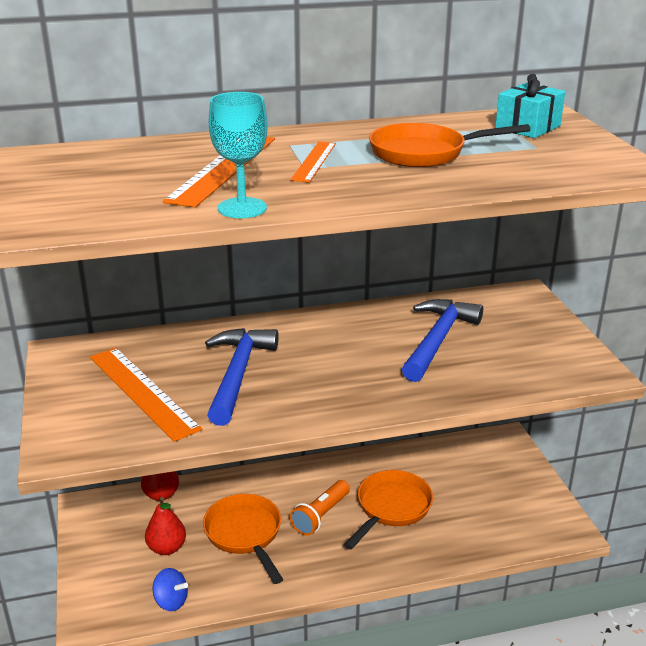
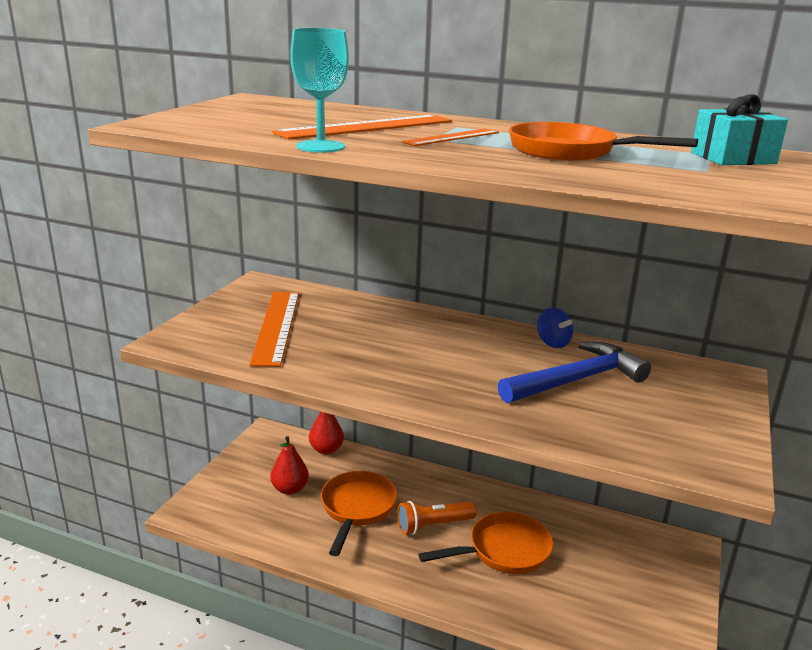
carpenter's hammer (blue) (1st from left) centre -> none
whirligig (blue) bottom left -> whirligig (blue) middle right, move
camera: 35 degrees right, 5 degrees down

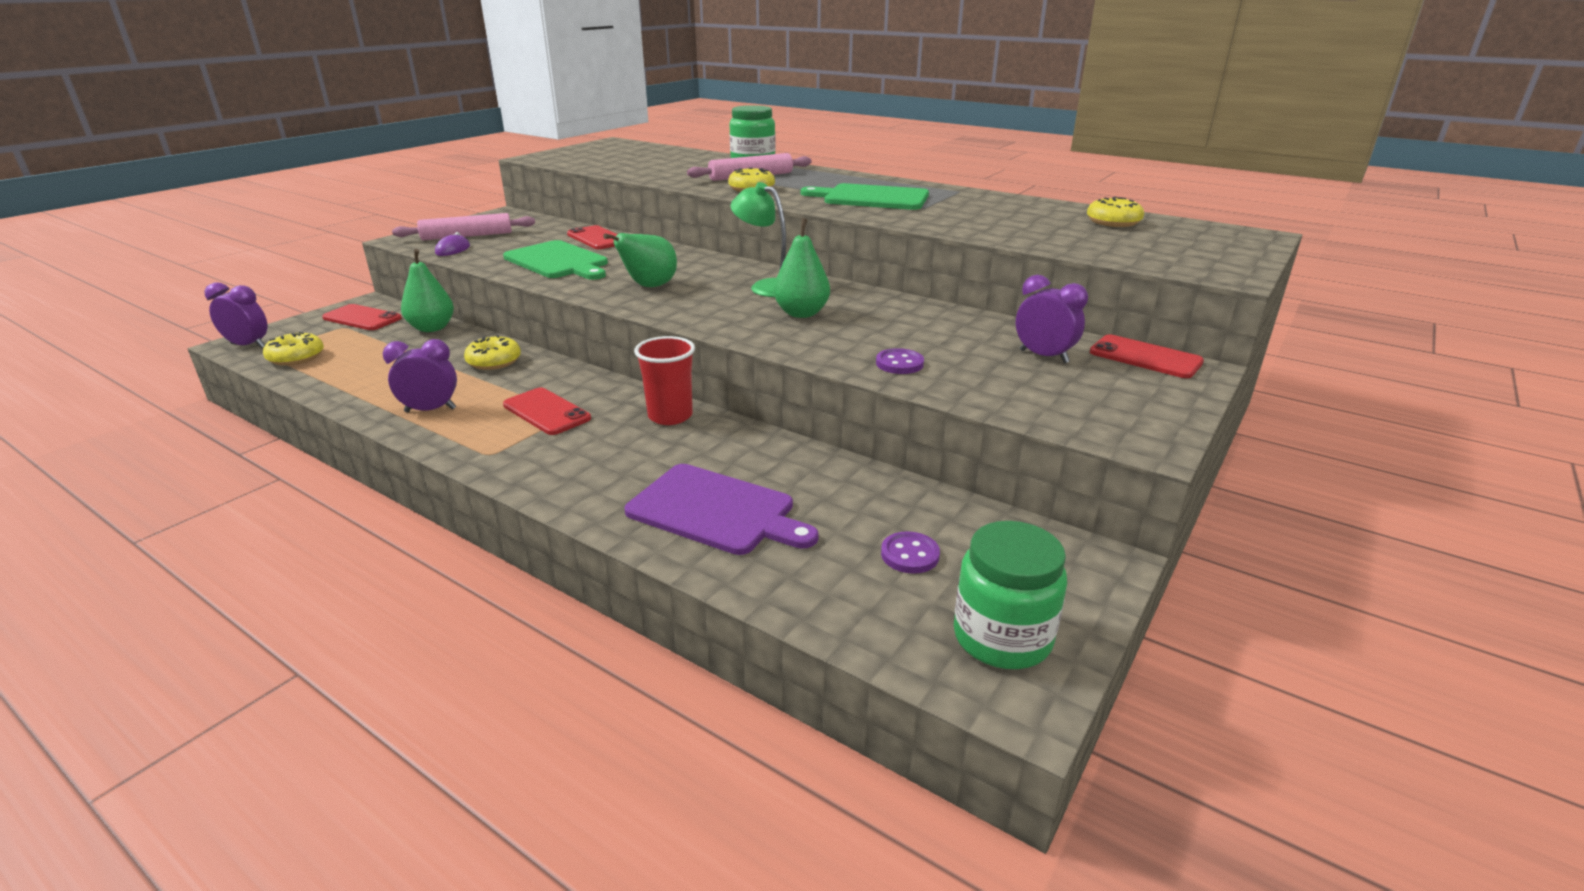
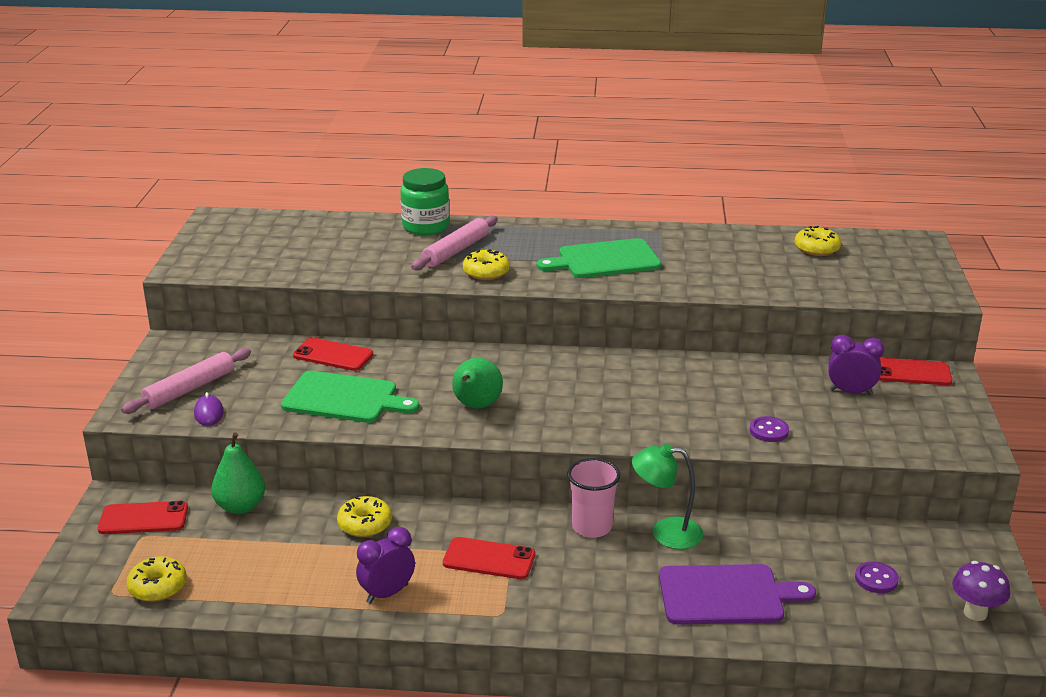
reading lamp (green) top centre -> reading lamp (green) bottom centre, move
pear fruit (green) (3rd from left) top centre -> none
clock (royal purple) (1st from left) middle left -> none
cup (scarlet) centre -> cup (rose-pink) bottom centre
preserve jar (green) (2nd from left) bottom centre -> mushroom (royal purple) bottom right
camera: 30 degrees left, 0 degrees up

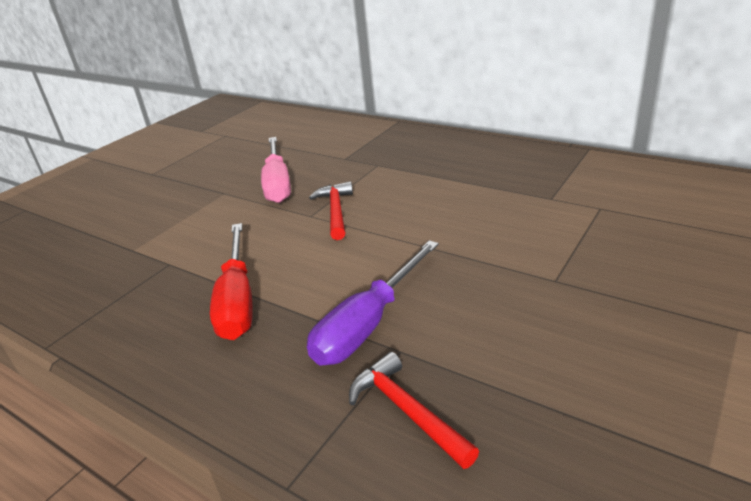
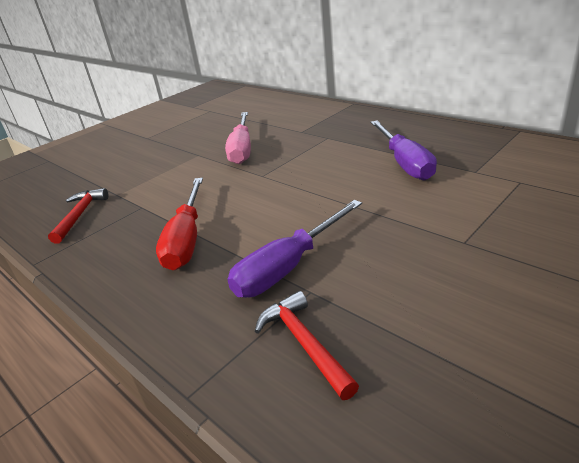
carpenter's hammer (scarlet) (1st from left) centre -> carpenter's hammer (scarlet) (1st from left) middle left, move
none -> screwdriver (royal purple) (2nd from left) top right
camera: 10 degrees right, 0 degrees up

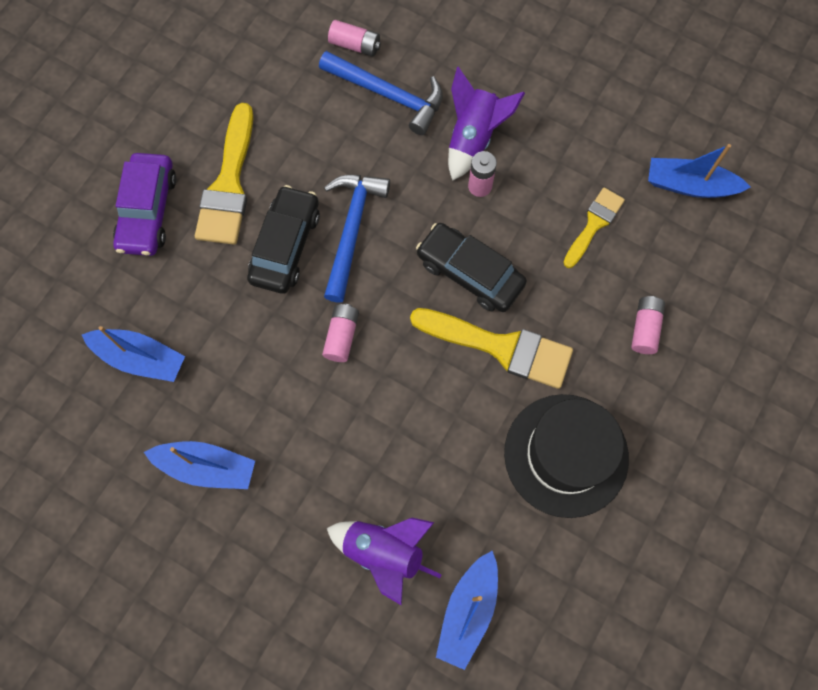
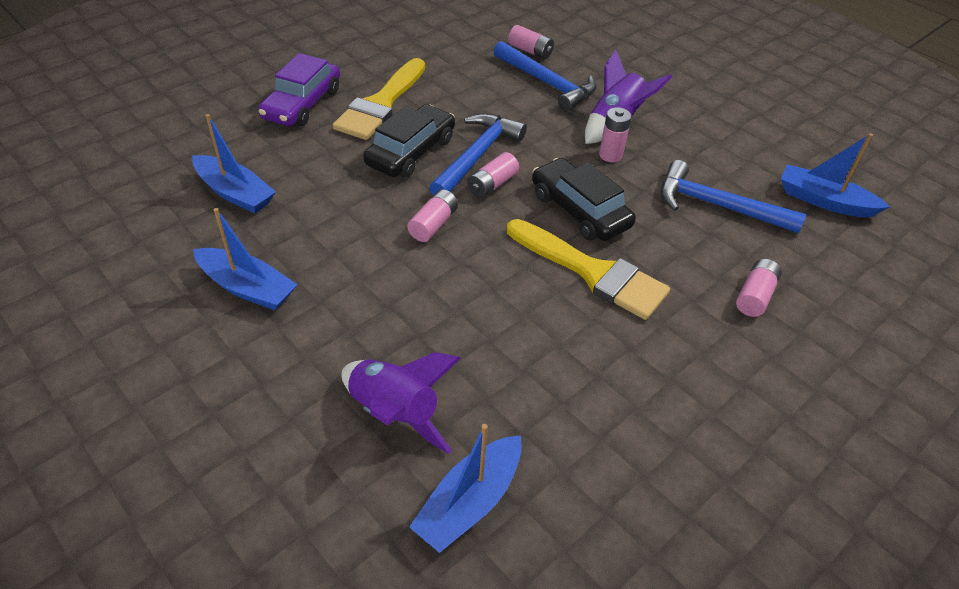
paintbrush (bright yellow) (3rd from left) top right -> carpenter's hammer (blue) (3rd from left) top right
top hat (jet-black) middle right -> none
none -> battery (rose-pink) (2nd from left) top centre
camera: 15 degrees right, 25 degrees down

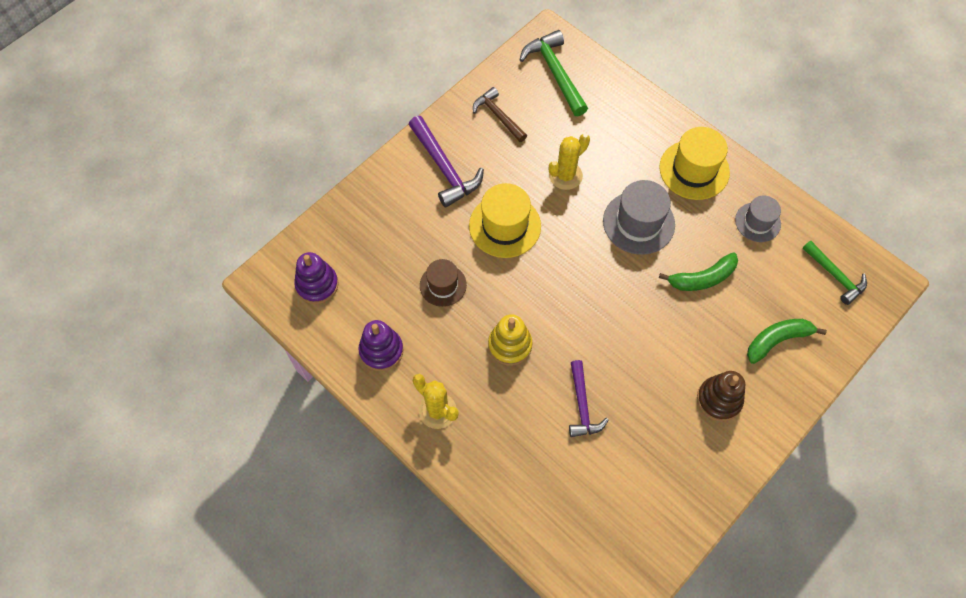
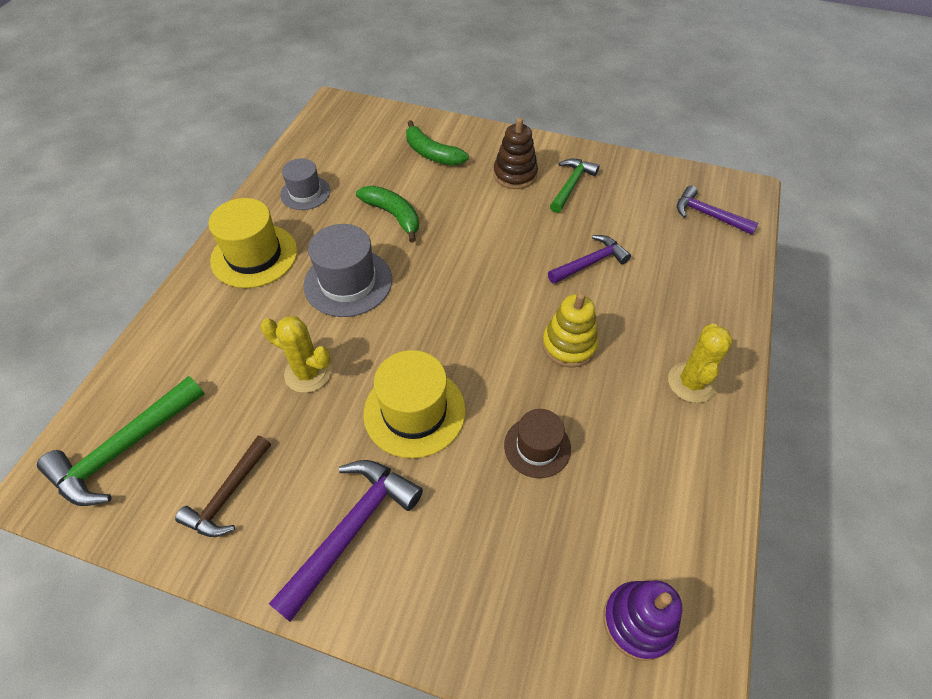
carpenter's hammer (green) (2nd from left) middle right -> carpenter's hammer (green) (2nd from left) top centre, move
stacking toy (royal purple) (2nd from left) centre -> none
none -> carpenter's hammer (royal purple) (3rd from left) top right
camera: 115 degrees left, 10 degrees down

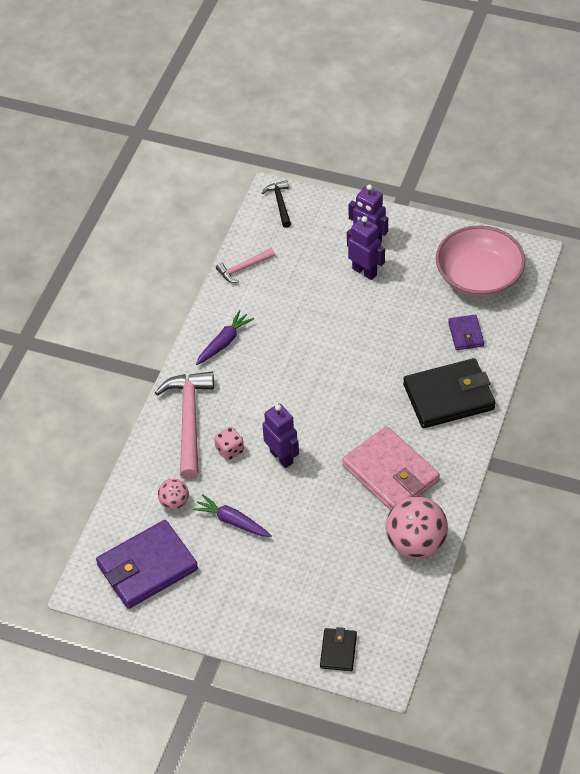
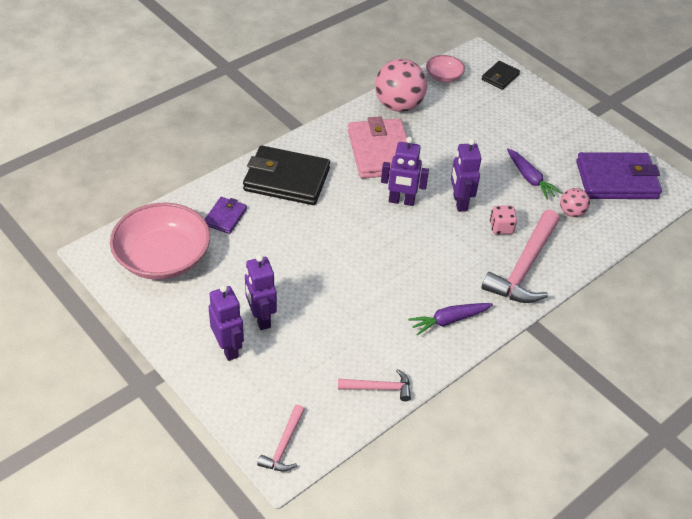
carpenter's hammer (jet-black) top centre -> carpenter's hammer (rose-pink) (1st from left) bottom centre
none -> serving bowl (rose-pink) (2nd from left) top centre
none -> robot (royal purple) (3rd from left) top centre
camera: 155 degrees left, 5 degrees down

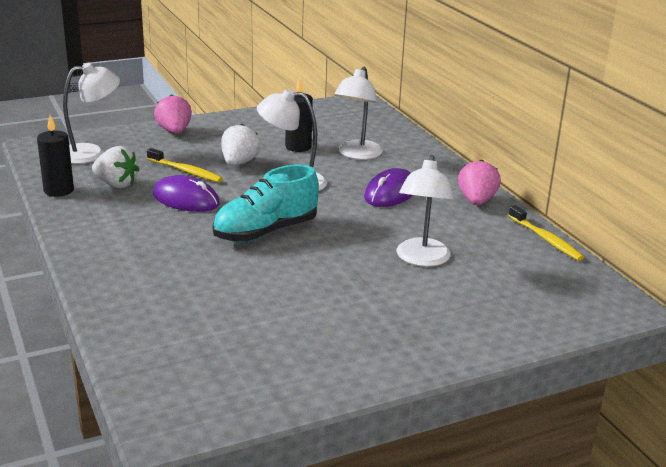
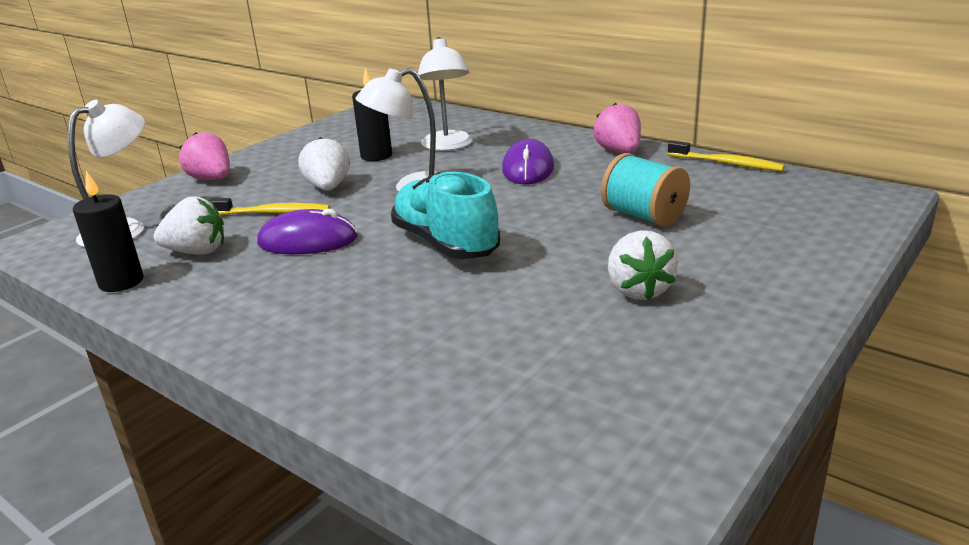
reading lamp (snow-white) (4th from left) centre -> reel of thread (turquoise) centre
shoe (turquoise) centre, 120 degrees clockwise
none -> strawberry (snow-white) (3rd from left) centre
camera: 25 degrees left, 0 degrees up

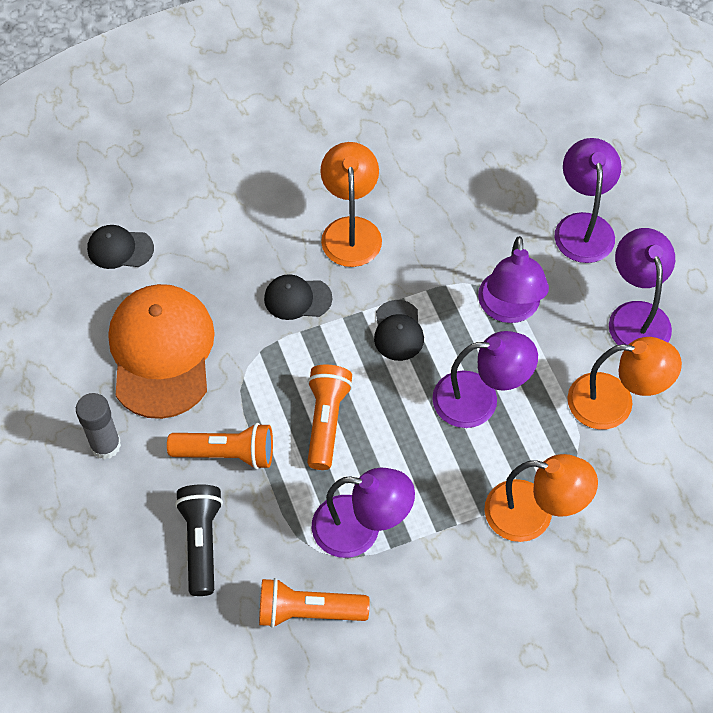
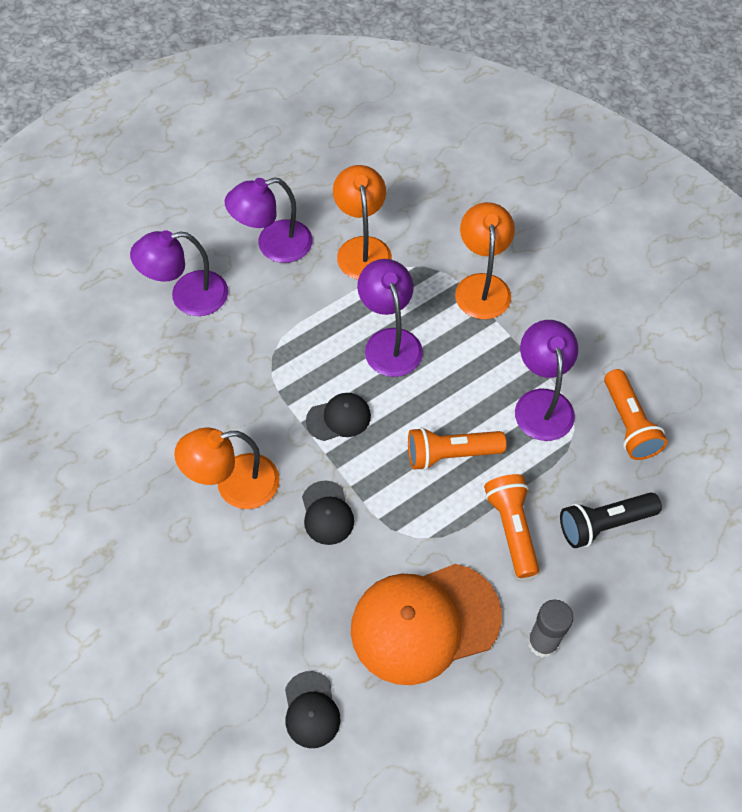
reading lamp (royal purple) (3rd from left) middle right -> none
camera: 105 degrees left, 0 degrees up

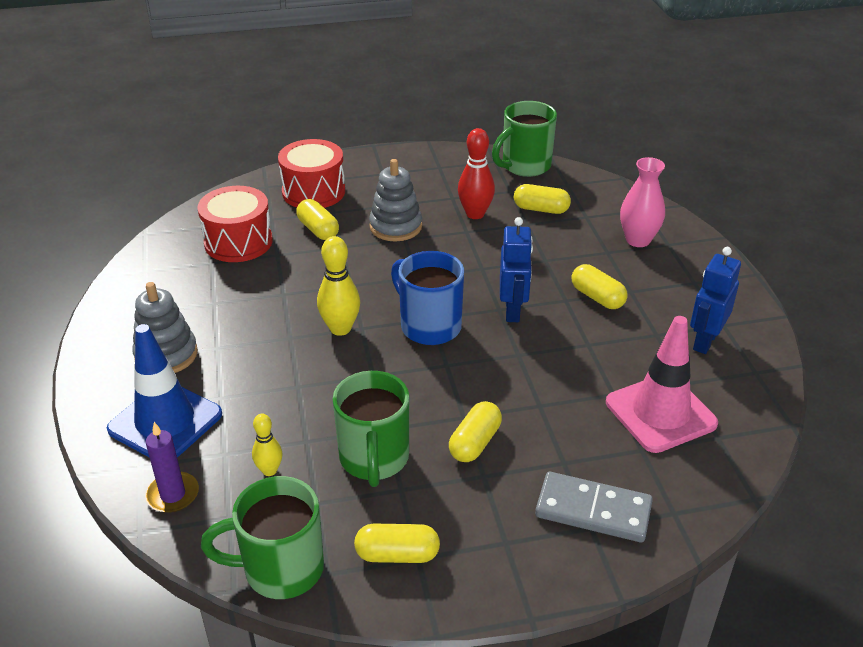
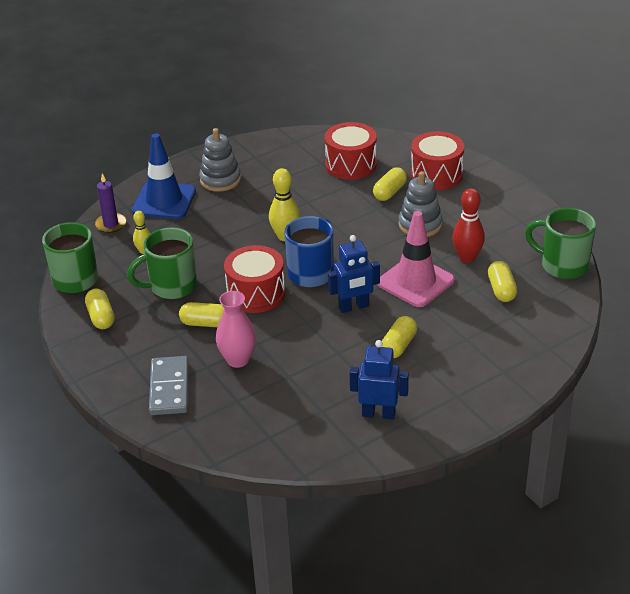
tall vase (rose-pink) top right -> tall vase (rose-pink) centre, move
road cone (rose-pink) middle right -> road cone (rose-pink) centre, move
none -> drum (scarlet) (1st from left) centre
camera: 70 degrees right, 0 degrees up

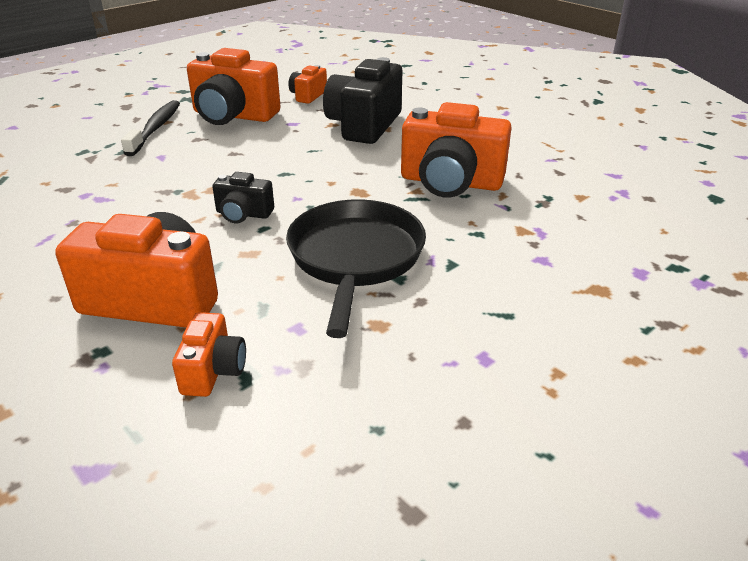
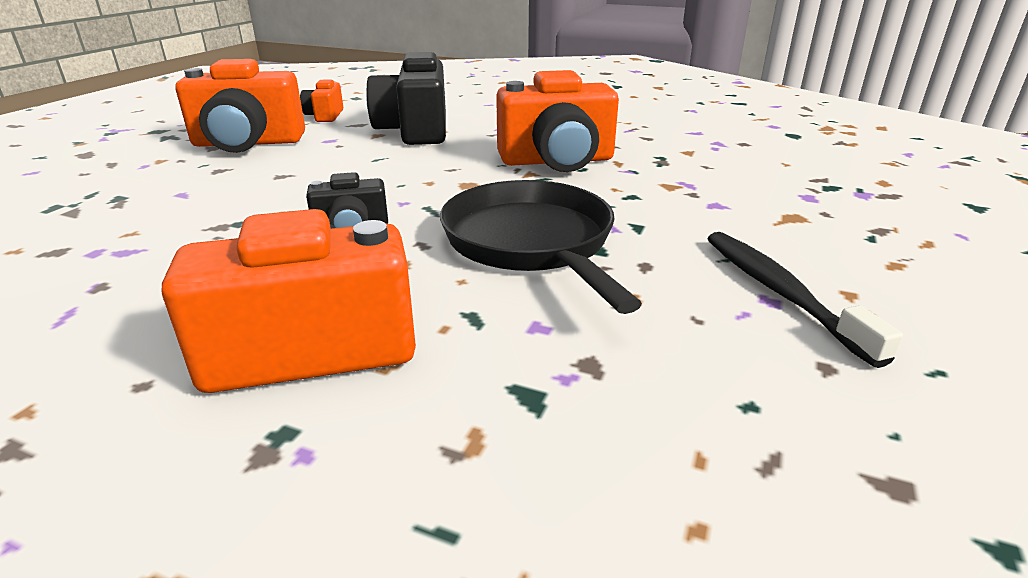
toothbrush (jet-black) top left -> toothbrush (jet-black) middle right, move
compact camera (orange-coloured) (2nd from left) middle left -> none
camera: 25 degrees left, 5 degrees down

